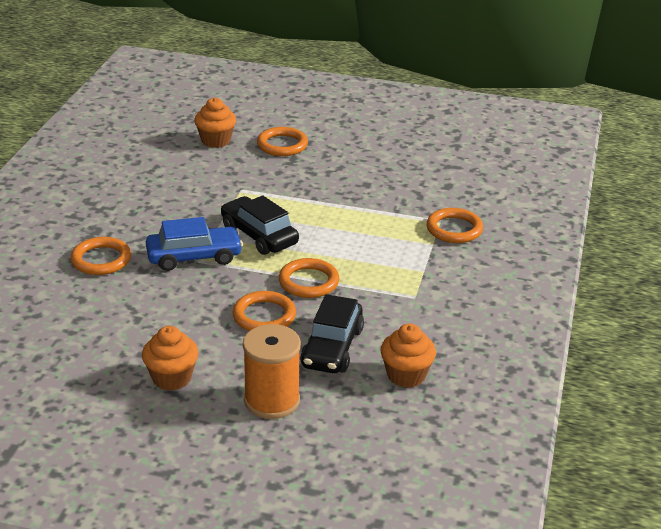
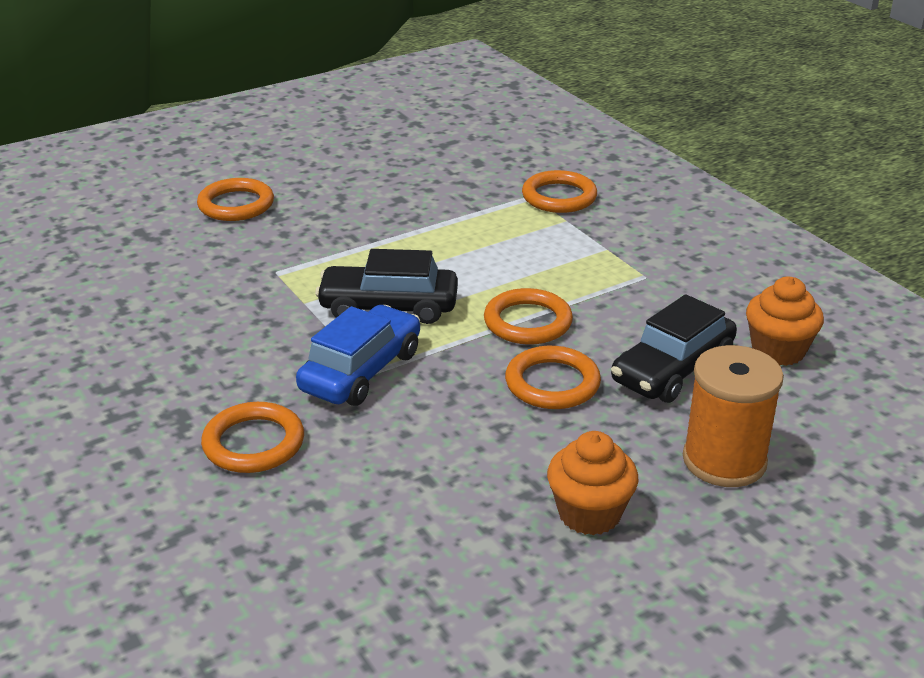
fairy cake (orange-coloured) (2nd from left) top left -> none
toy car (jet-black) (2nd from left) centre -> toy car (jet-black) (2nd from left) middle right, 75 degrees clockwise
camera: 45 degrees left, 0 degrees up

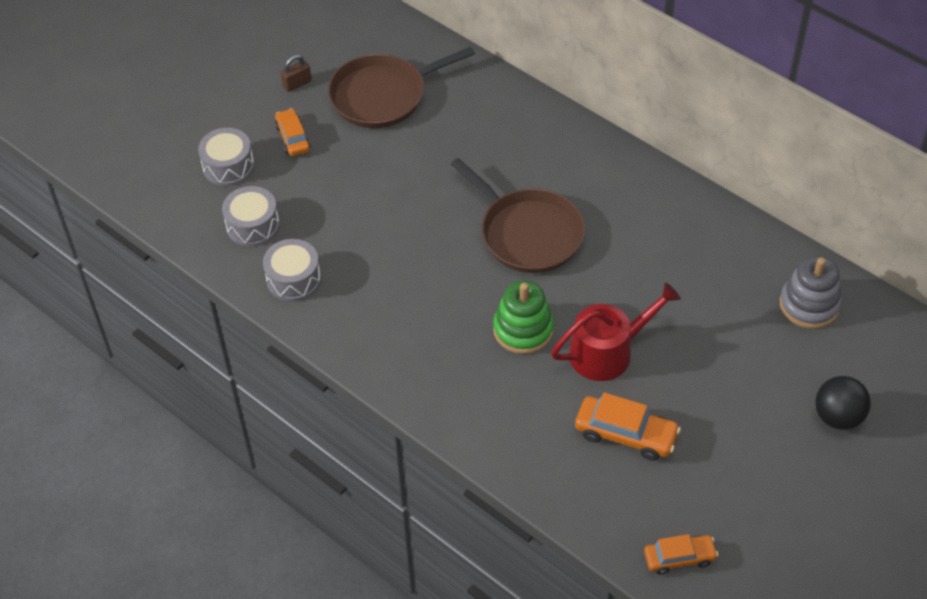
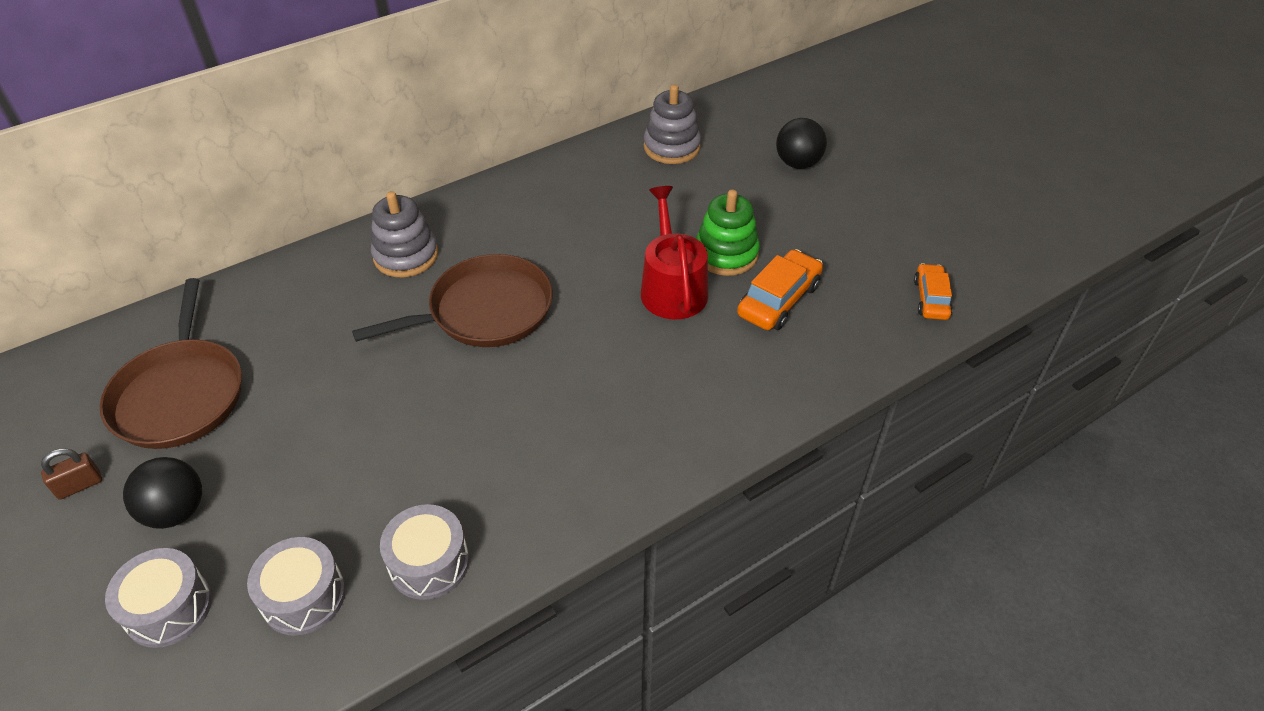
padlock (brown) top left -> padlock (brown) bottom left, 75 degrees clockwise
toy car (orange-coloured) (1st from left) top left -> ball (jet-black) (1st from left) bottom left
stacking toy (green) centre -> stacking toy (green) top centre, move
none -> stacking toy (gray) (1st from left) top left
camera: 75 degrees left, 5 degrees down

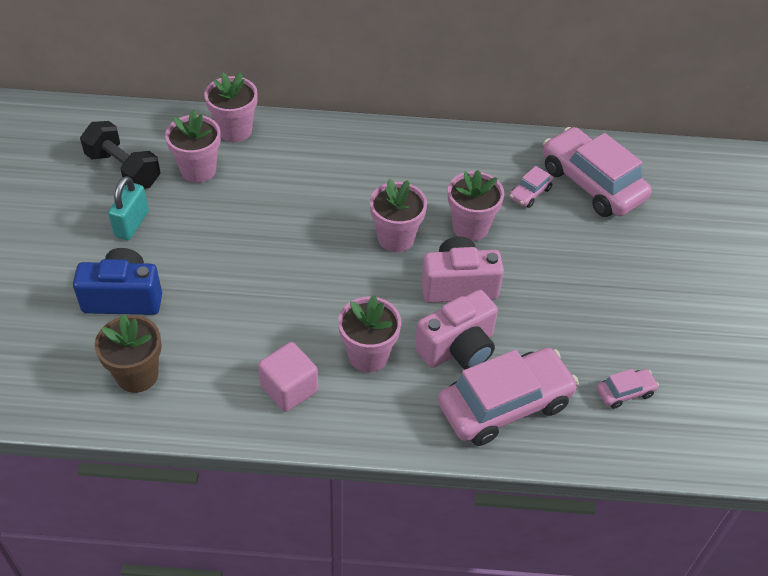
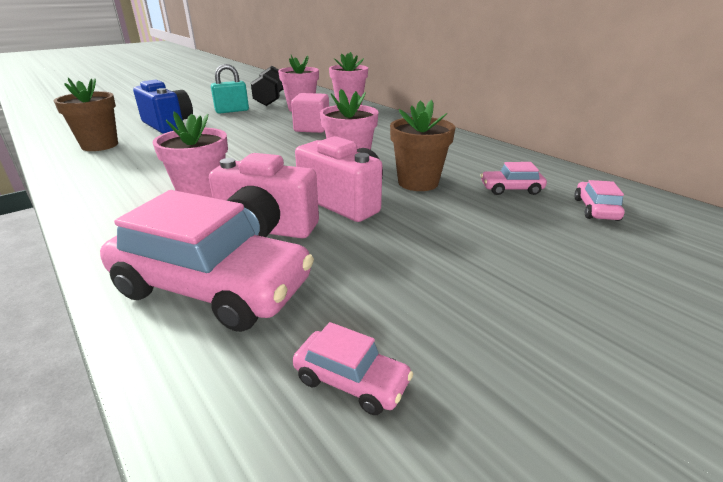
toy car (rose-pink) (3rd from left in the first image) top right -> toy car (rose-pink) (4th from left) middle right, x0.45
flower pot (rose-pink) (5th from left) centre -> flower pot (brown) (2nd from left) top centre
solid cube (rose-pink) centre -> solid cube (rose-pink) top centre, move
camera: 50 degrees right, 20 degrees down

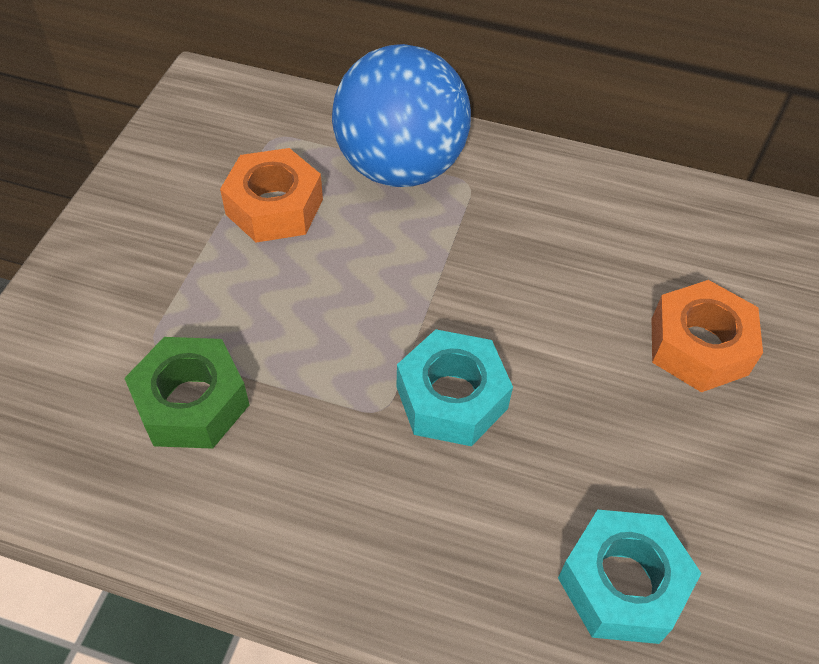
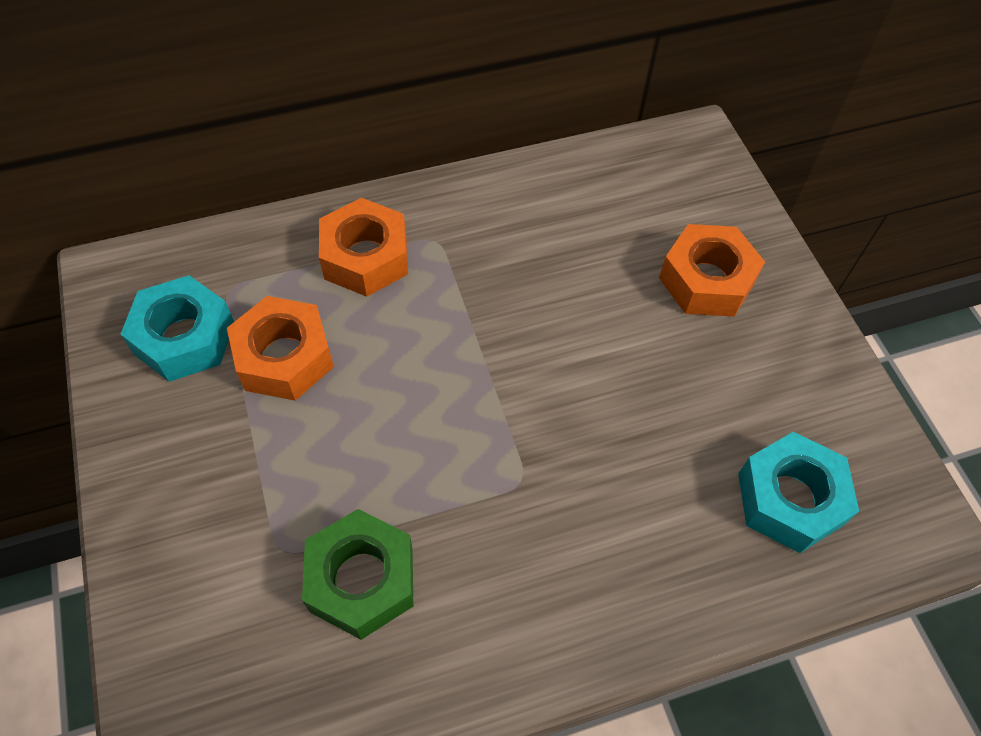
ball (blue) top centre -> hexagon nut (orange-coloured) (2nd from left) centre
hexagon nut (turquoise) (1st from left) centre -> hexagon nut (turquoise) (1st from left) middle left, move
camera: 35 degrees left, 5 degrees up

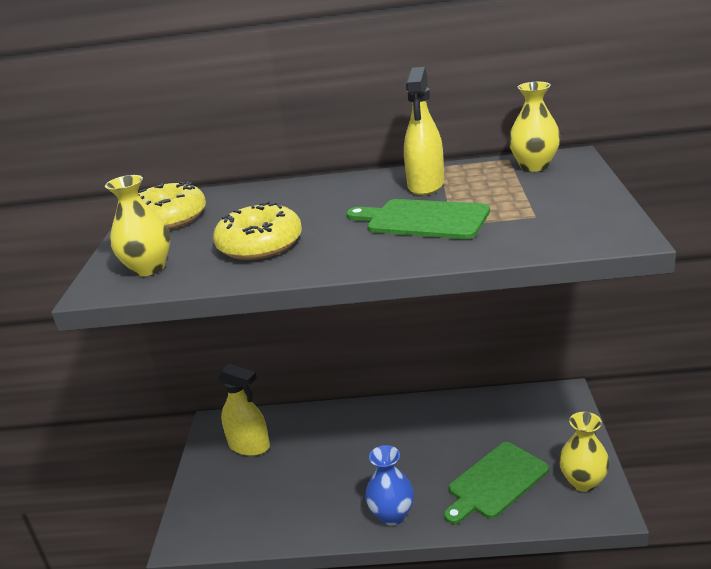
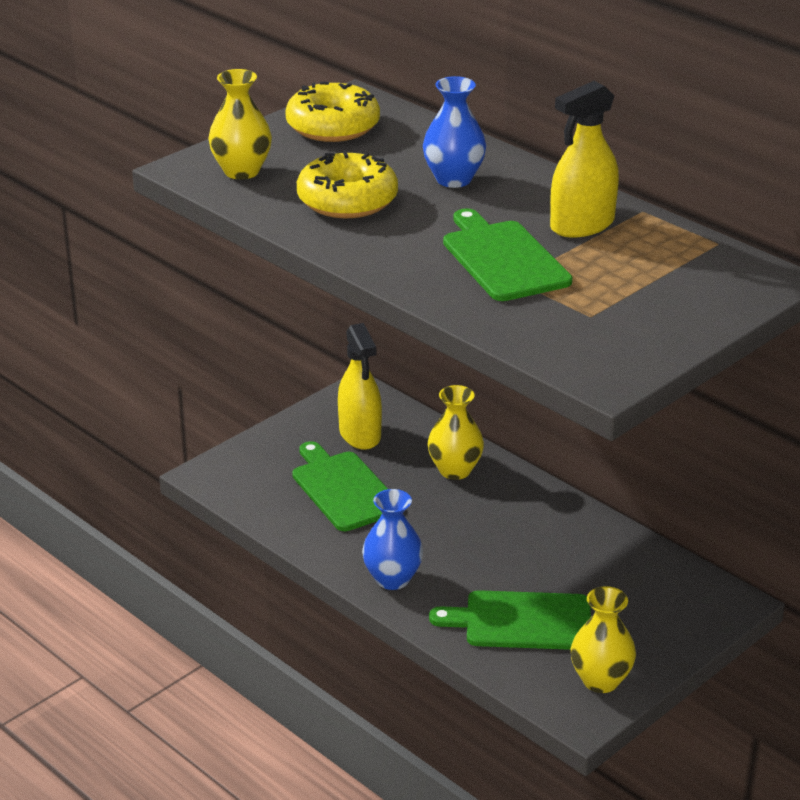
tall vase (bright yellow) (2nd from left) top right -> tall vase (bright yellow) (2nd from left) centre, move
none -> tall vase (blue) (2nd from left) top centre
none -> chopping board (green) (1st from left) centre
camera: 40 degrees right, 5 degrees up

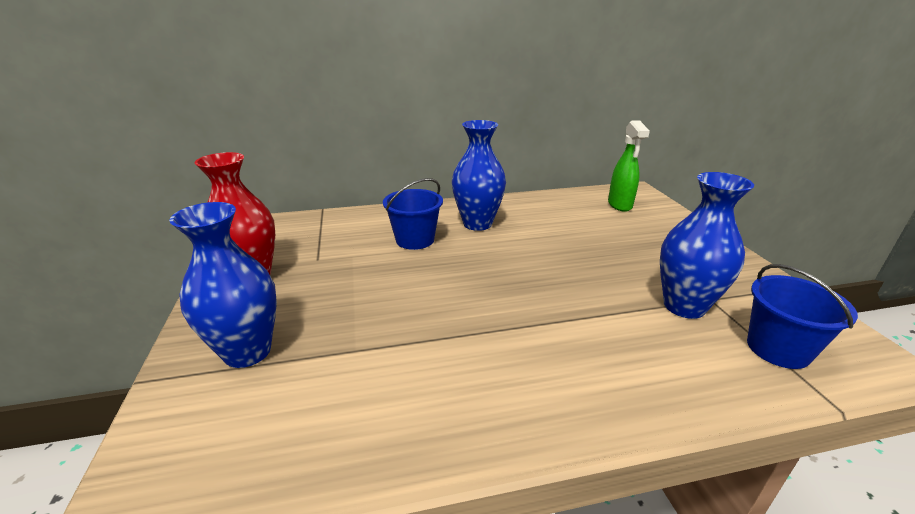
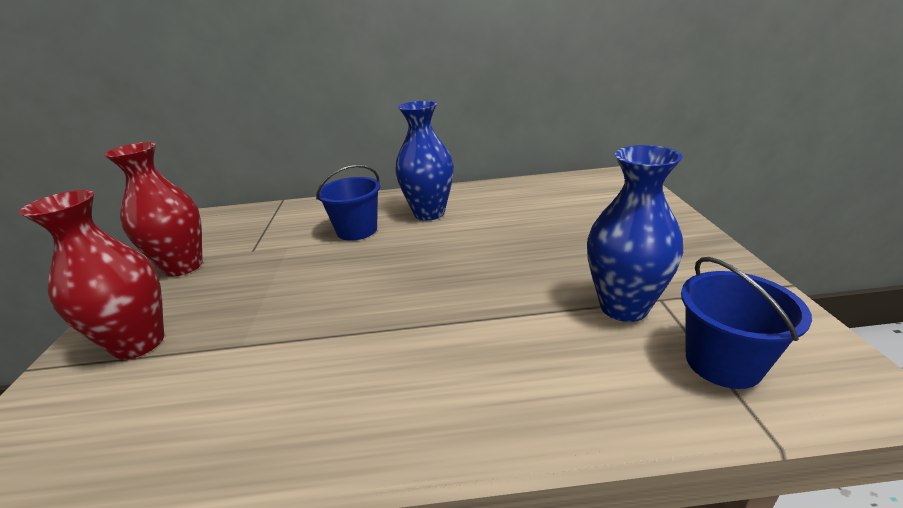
spray bottle (green) top right -> none
tall vase (blue) (1st from left) middle left -> tall vase (scarlet) (1st from left) middle left
camera: 10 degrees right, 0 degrees up

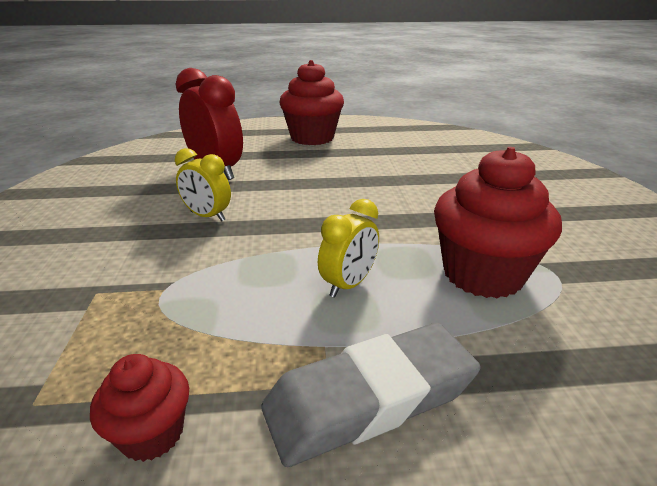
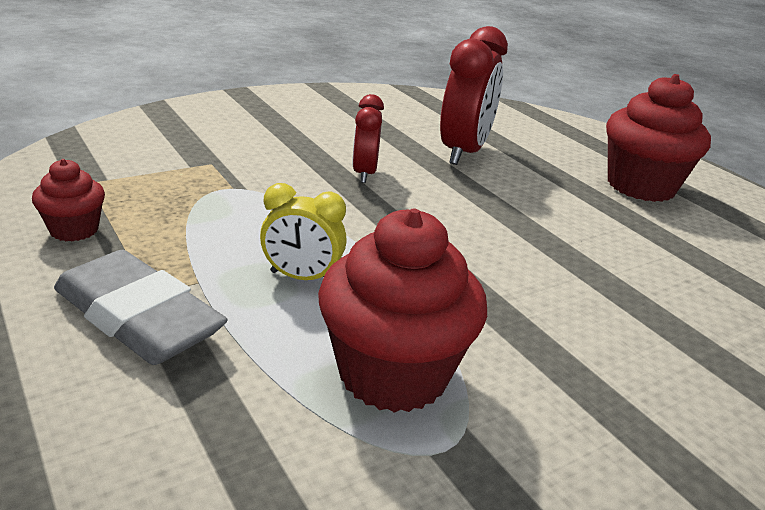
clock (bright yellow) (1st from left) middle left -> clock (scarlet) (1st from left) top centre
camera: 60 degrees right, 0 degrees up

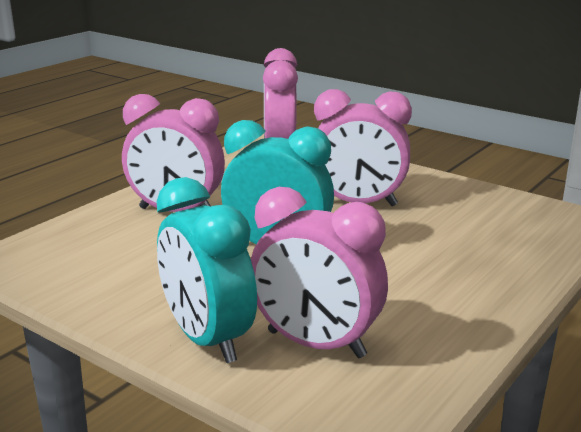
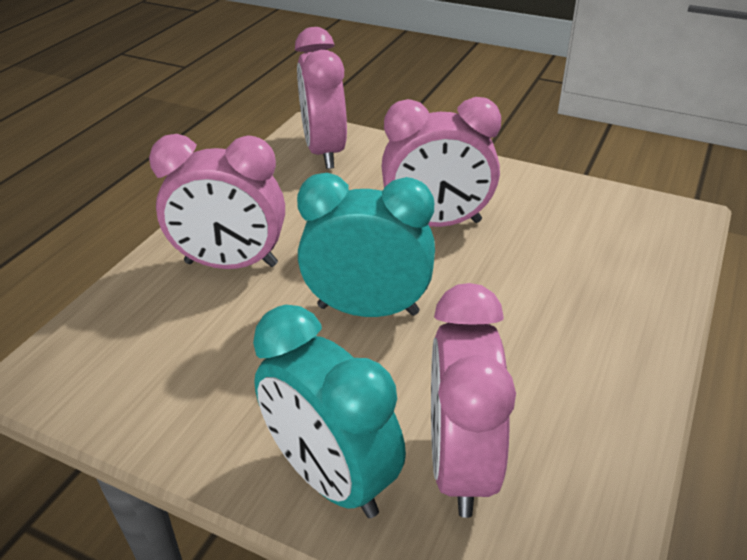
clock (rose-pink) (3rd from left in the first image) centre -> clock (rose-pink) (4th from left) bottom centre, 75 degrees clockwise
camera: 10 degrees left, 15 degrees up

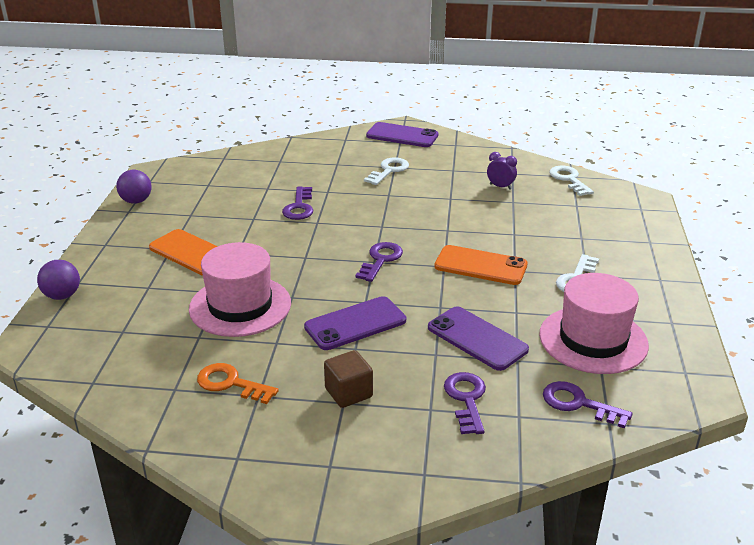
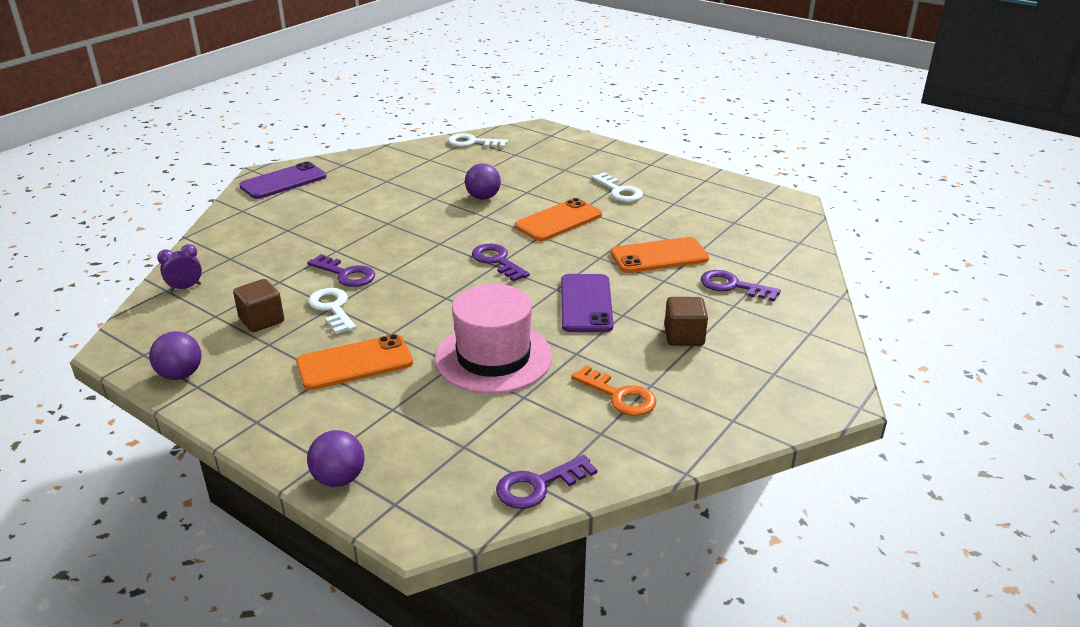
clock (royal purple) top centre -> clock (royal purple) middle left, move
key (snow-white) (1st from left) top centre -> key (snow-white) (1st from left) middle left, move
top hat (rose-pink) (2nd from left) middle right -> none
smartphone (royal purple) (3rd from left) centre -> smartphone (orange-coloured) (3rd from left) centre
key (orange-coloured) bottom left -> key (orange-coloured) centre, 105 degrees counterclockwise
key (royal purple) (4th from left in the first image) bottom right -> key (royal purple) (3rd from left) bottom centre, move
none -> ball (royal purple) (3rd from left) top centre
none -> solid cube (brown) (1st from left) middle left
camera: 60 degrees left, 0 degrees up

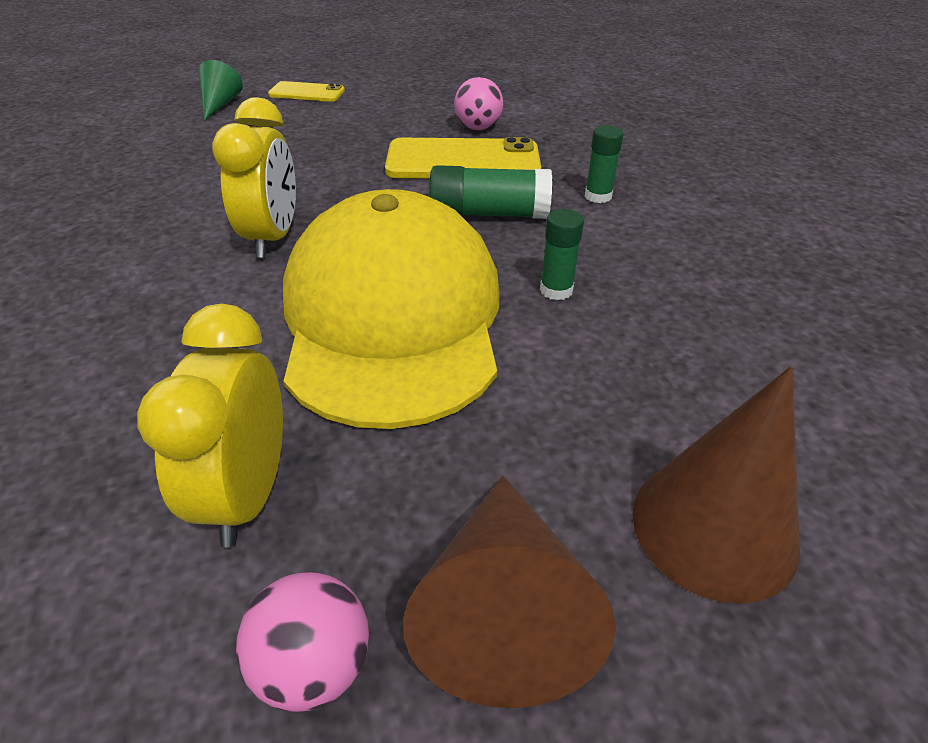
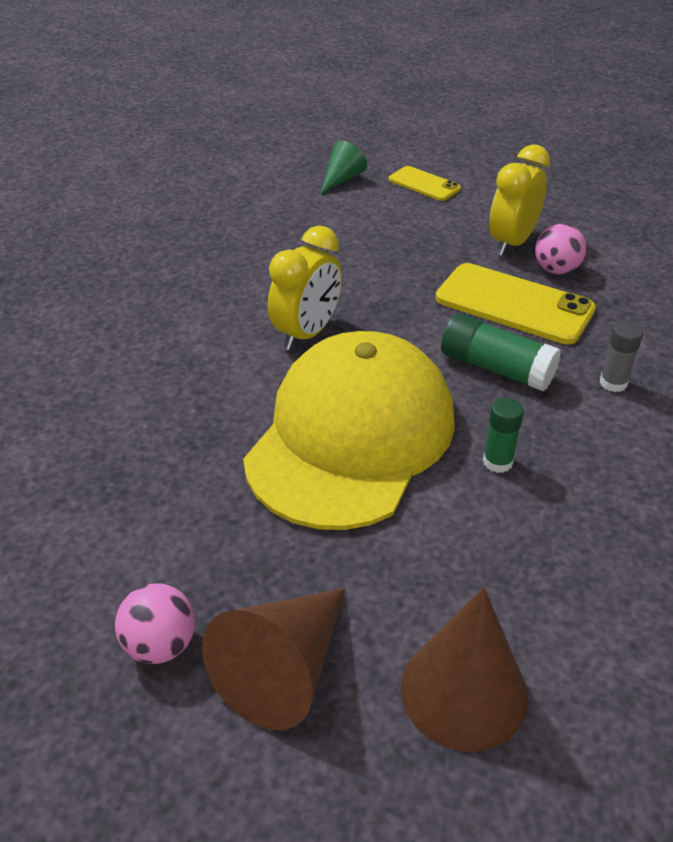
stick of glue (green) (3rd from left) top centre -> stick of glue (gray) middle right
clock (bright yellow) (1st from left in the first image) middle left -> clock (bright yellow) (2nd from left) top right, move
camera: 30 degrees right, 0 degrees up

